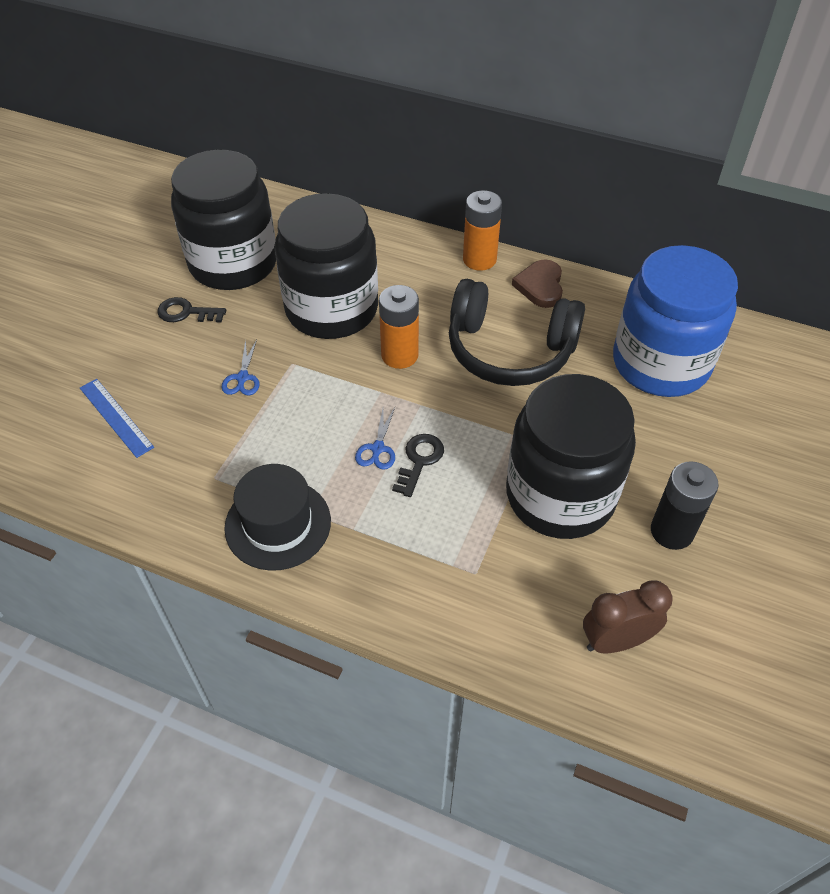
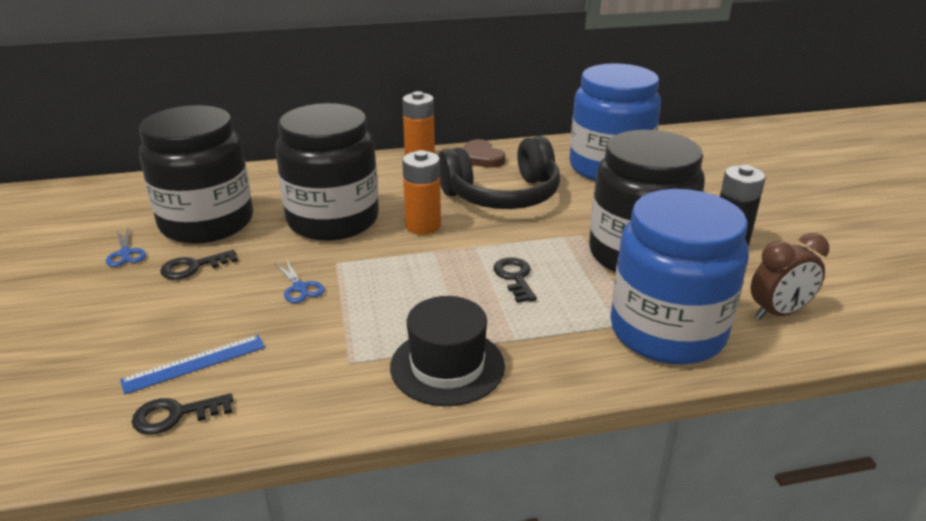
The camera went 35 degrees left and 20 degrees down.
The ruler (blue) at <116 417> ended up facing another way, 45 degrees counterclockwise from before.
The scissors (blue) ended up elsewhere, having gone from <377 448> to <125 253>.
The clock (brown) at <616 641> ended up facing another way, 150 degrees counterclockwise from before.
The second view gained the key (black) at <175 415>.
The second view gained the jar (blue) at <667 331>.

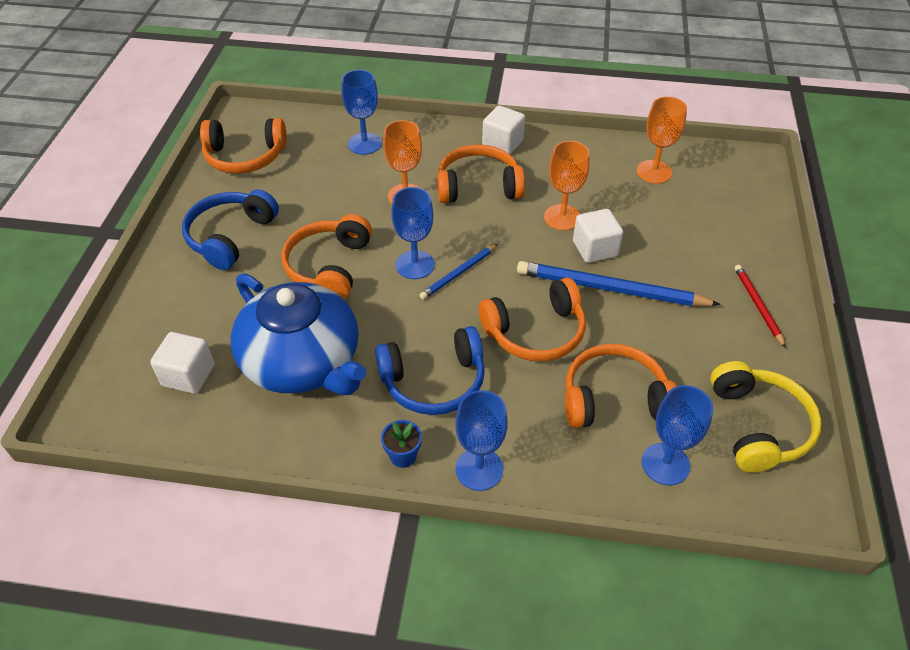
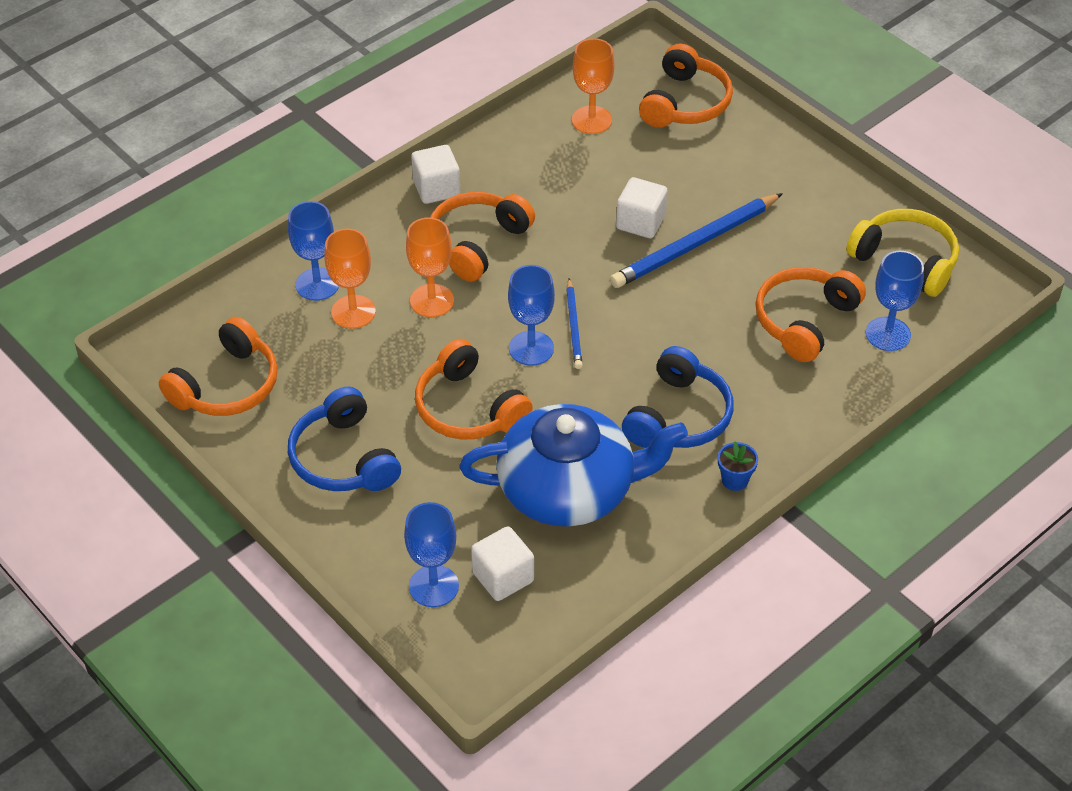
The camera went 50 degrees left and 0 degrees up.
The goblet (blue) ended up elsewhere, having gone from <479 469> to <434 586>.
The headphones (orange) ended up elsewhere, having gone from <535 332> to <685 103>.
The goblet (orange) ended up elsewhere, having gone from <562 217> to <353 312>.
The second view lost the pencil (red) at <757 306>.

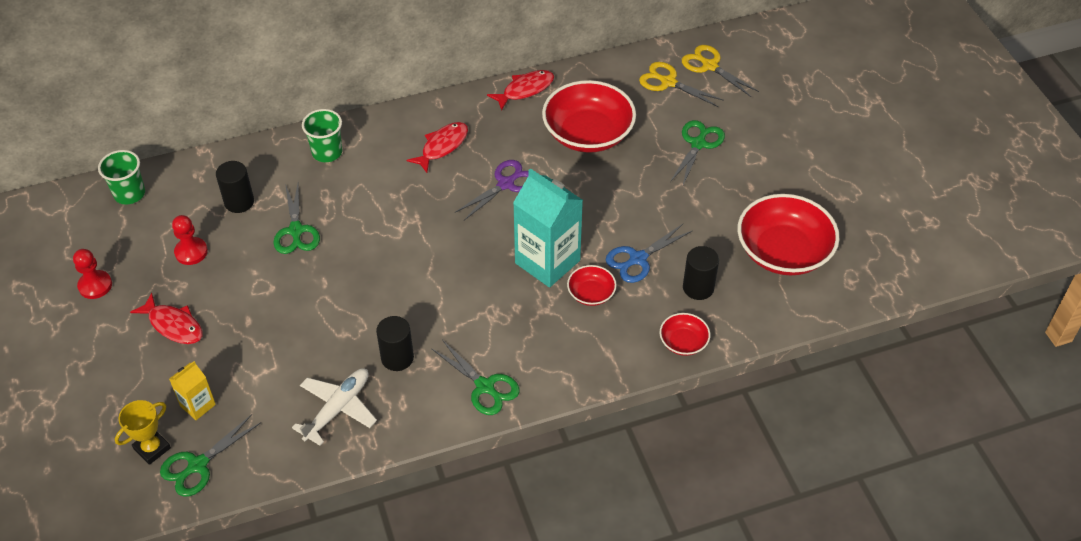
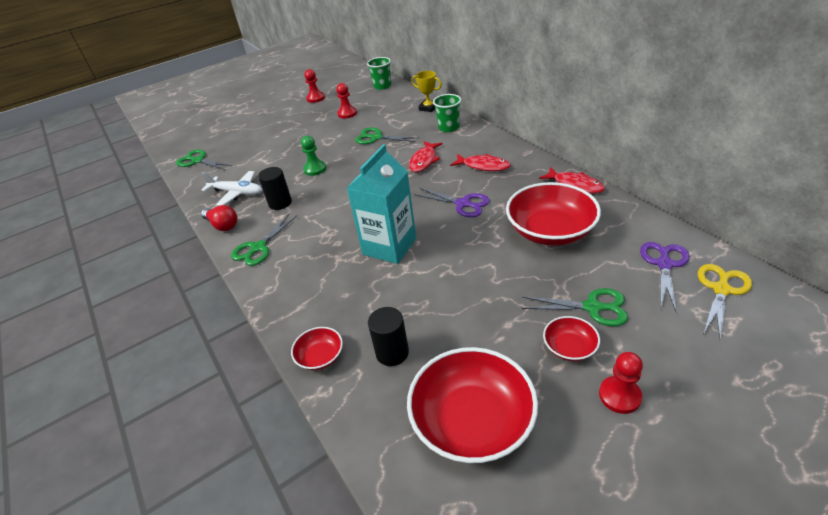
The camera went 80 degrees right and 10 degrees down.
The trophy (yellow) ended up elsewhere, having gone from <152 448> to <428 108>.
The fish (red) ended up elsewhere, having gone from <173 325> to <424 161>.
The second view lost the carton (yellow) at <198 405>.
The second view lost the cylinder (black) at <239 202>.
The scissors (green) at <296 231> ended up facing another way, 45 degrees clockwise from before.
The bowl (red) ended up elsewhere, having gone from <591 293> to <569 347>.
The second view lost the scissors (blue) at <638 259>.
What was the scissors (yellow) at <668 82> turned into the scissors (purple) at <664 264>.
The second view gained the light bulb (red) at <223 225>.
The second view gained the pawn (green) at <315 169>.
The second view gained the pawn (red) at <619 396>.

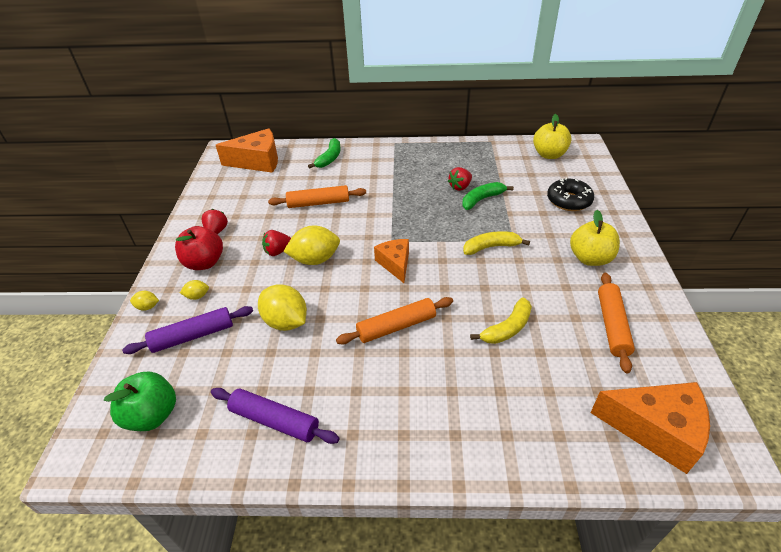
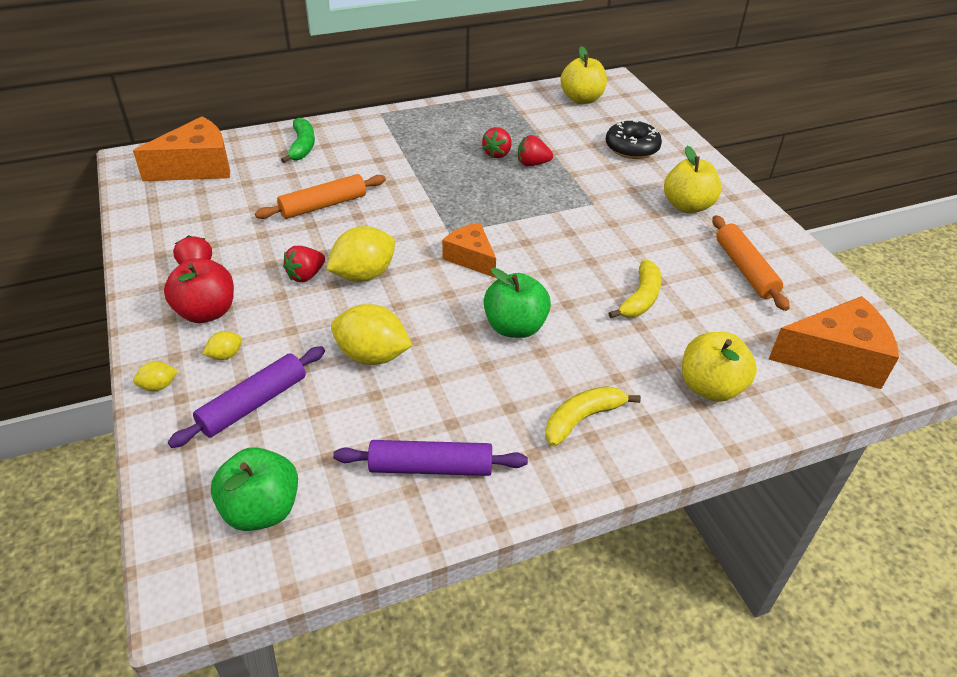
The camera went 25 degrees left and 0 degrees up.
Where the rolling pin (orange) stood at <396 326>, the apple (green) came to stand at <515 327>.
Where the banana (green) stood at <482 199>, the strawberry (red) came to stand at <532 164>.
The banana (yellow) ended up elsewhere, having gone from <491 247> to <582 419>.
The second view gained the apple (yellow) at <710 387>.

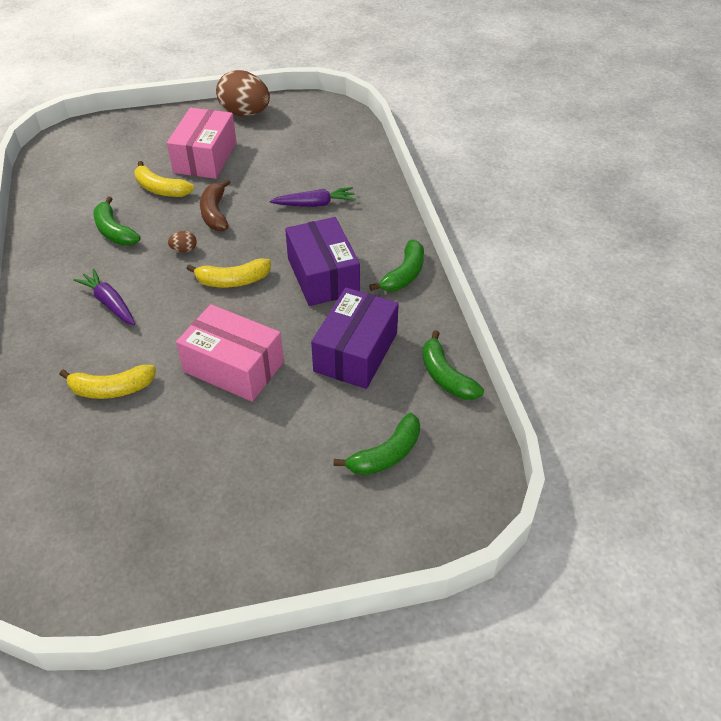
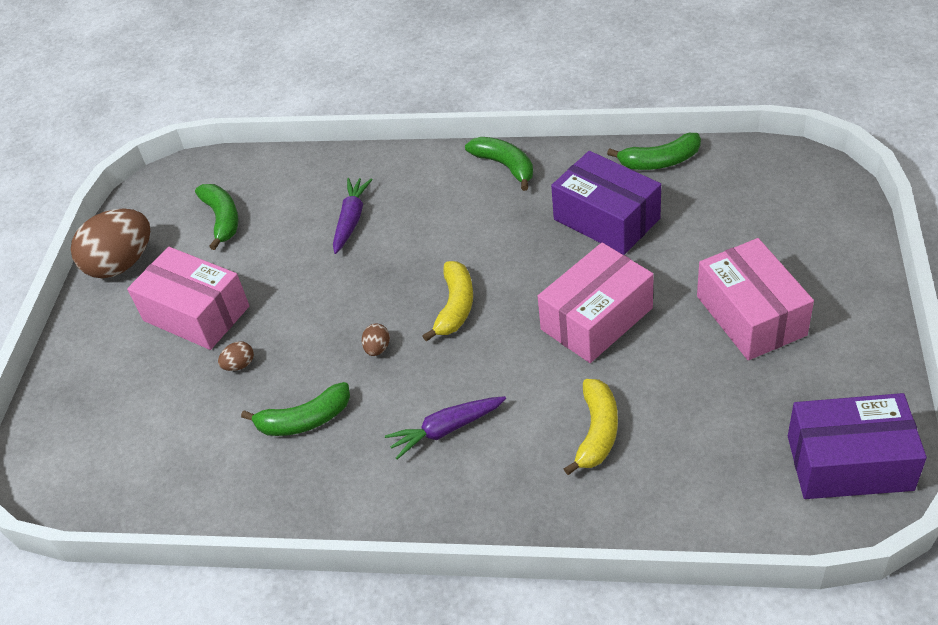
The camera went 65 degrees left and 0 degrees up.
Where the banana (yellow) stood at <161 189>, the egg (brown) came to stand at <239 365>.
The second view lost the banana (brown) at <215 213>.
The box (purple) ended up elsewhere, having gone from <323 276> to <849 462>.
The banana (green) ended up elsewhere, having gone from <386 454> to <222 219>.
The second view gained the box (pink) at <751 315>.

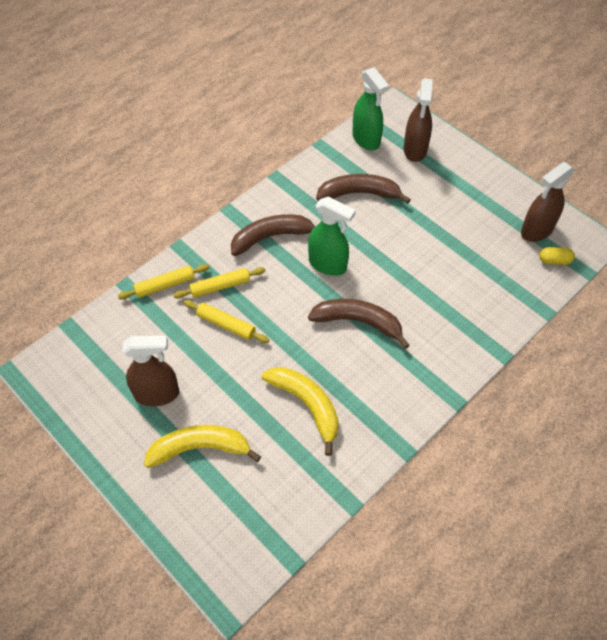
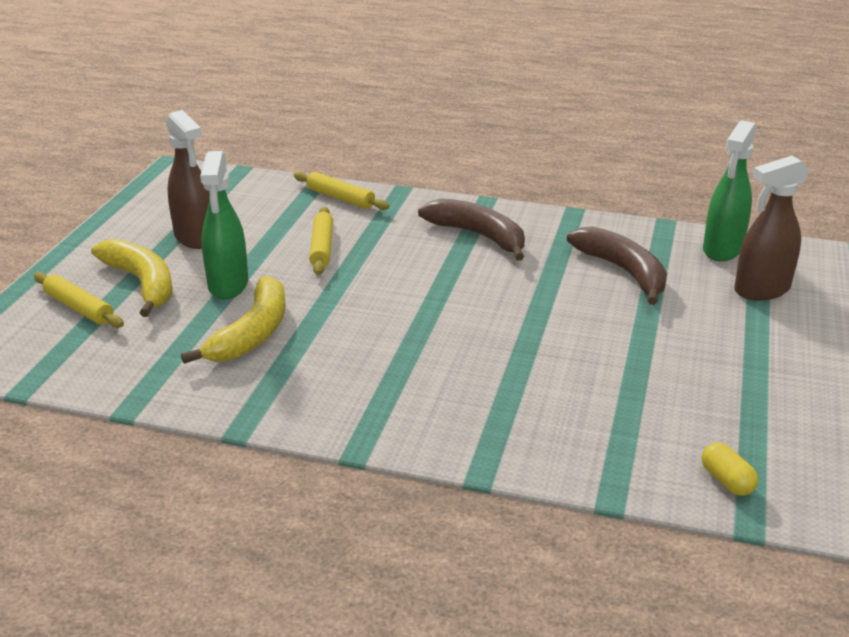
The camera went 60 degrees right and 25 degrees down.
The rolling pin (yellow) ended up elsewhere, having gone from <220 286> to <79 308>.
The spray bottle (green) ended up elsewhere, having gone from <328 264> to <228 285>.
The second view lost the banana (brown) at <358 322>.
The second view lost the spray bottle (brown) at <536 230>.

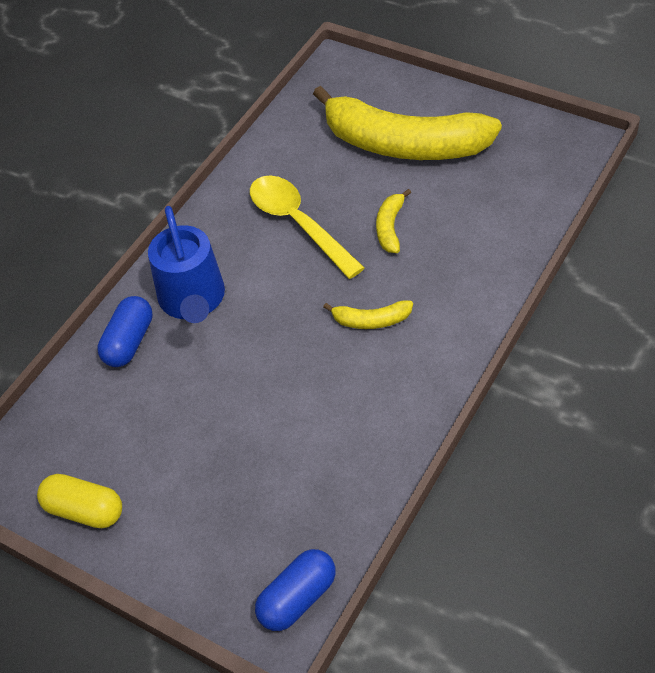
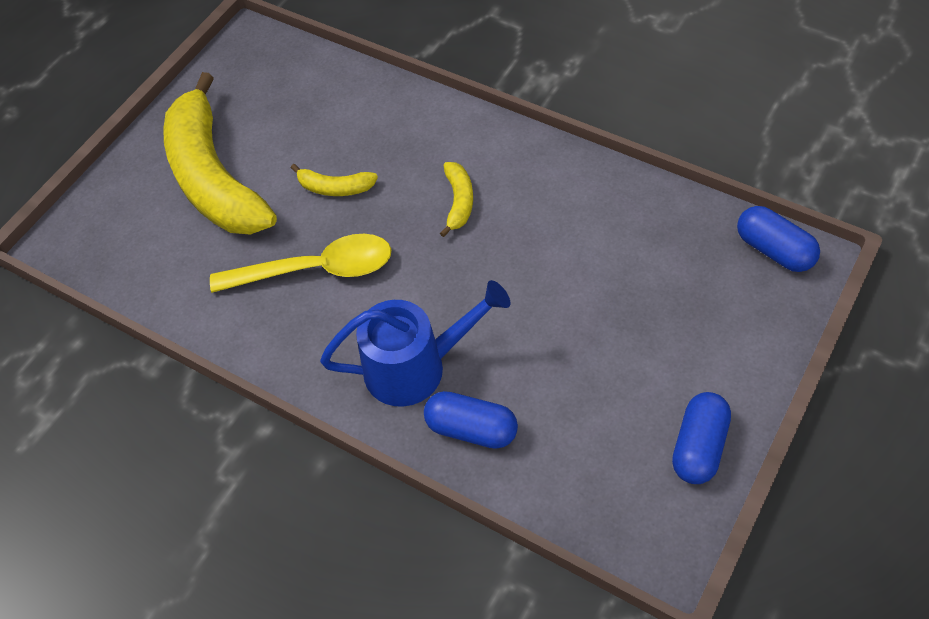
The camera went 90 degrees left and 5 degrees up.
What was the capsule (yellow) at <84 510> turned into the capsule (blue) at <698 446>.
The spoon (yellow) at <298 224> ended up facing another way, 150 degrees counterclockwise from before.
The banana (yellow) at <403 144> ended up facing another way, 135 degrees clockwise from before.

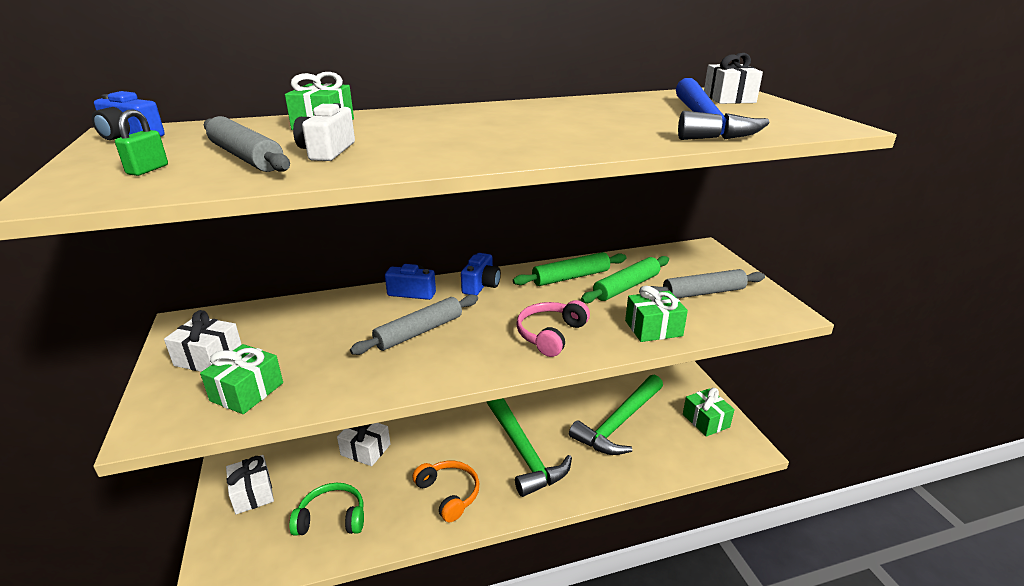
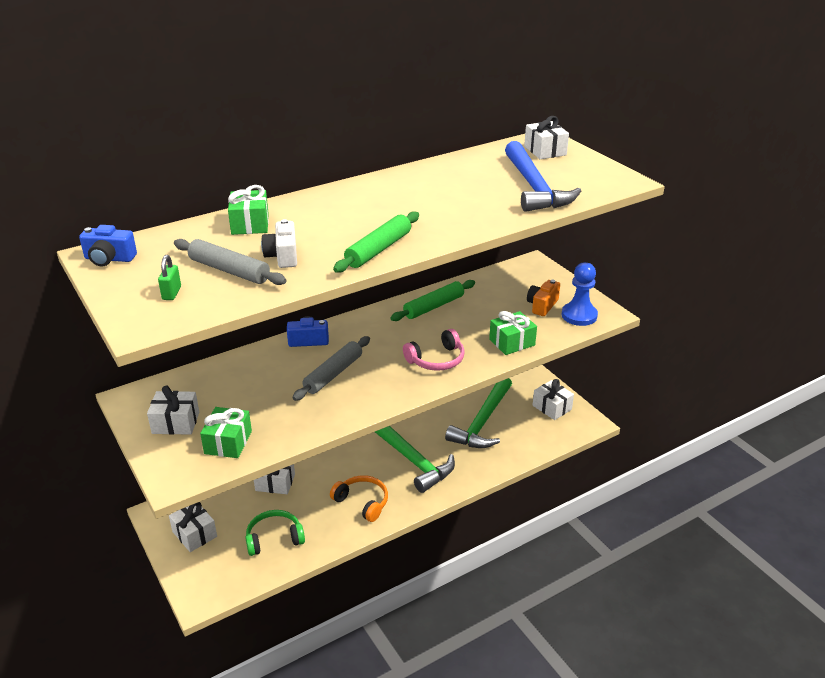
The camera went 15 degrees left and 5 degrees up.
The second view lost the camera (blue) at <481 285>.
The headphones (pink) at <550 334> ended up facing another way, 135 degrees counterclockwise from before.
The rolling pin (green) ended up elsewhere, having gone from <626 287> to <378 250>.
Where the rolling pin (grey) stood at <703 293>, the camera (orange) came to stand at <542 305>.
What was the gift (green) at <705 421> turned into the gift (white) at <552 407>.
The second view gained the pawn (blue) at <579 315>.

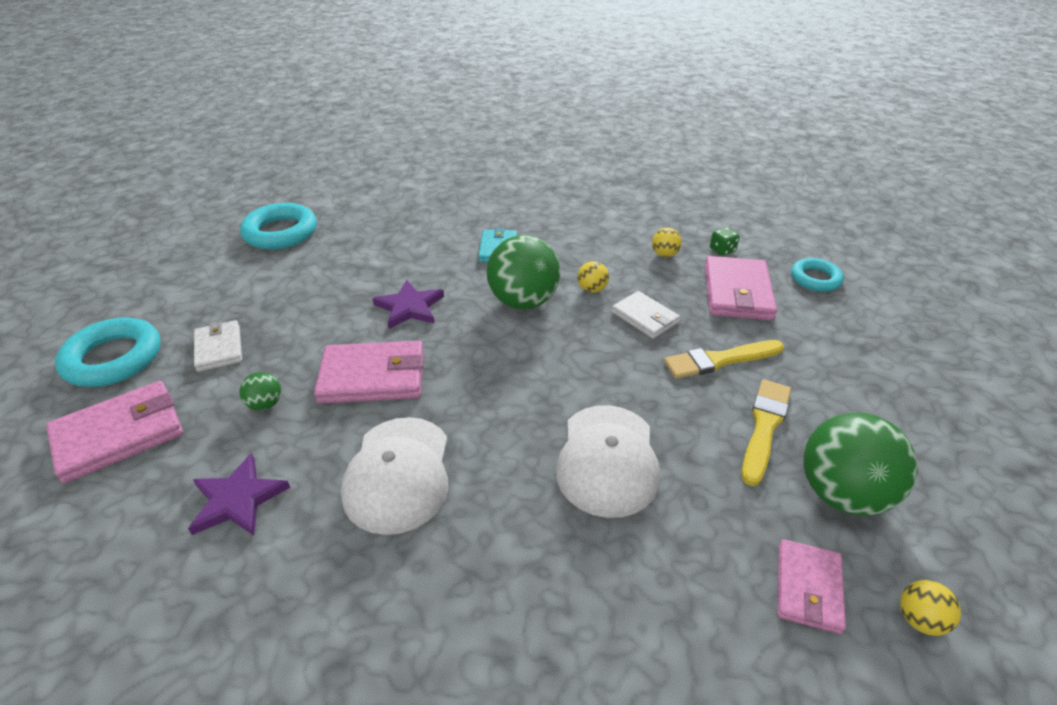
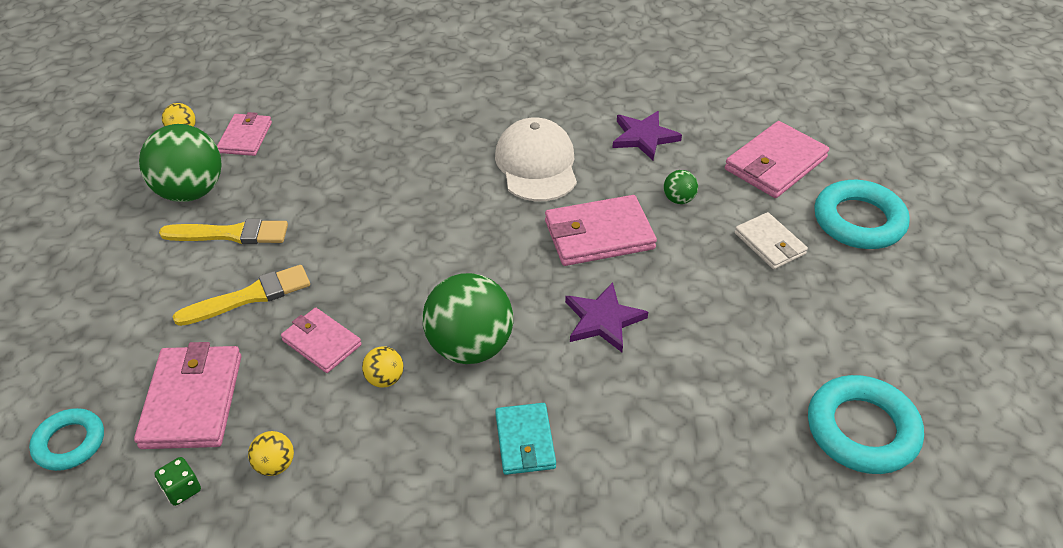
The camera went 170 degrees right and 5 degrees up.
The second view lost the cap (white) at <607 460>.
What was the wallet (white) at <645 317> turned into the wallet (pink) at <321 342>.
The brush (yellow) at <764 427> ended up facing another way, 105 degrees counterclockwise from before.

